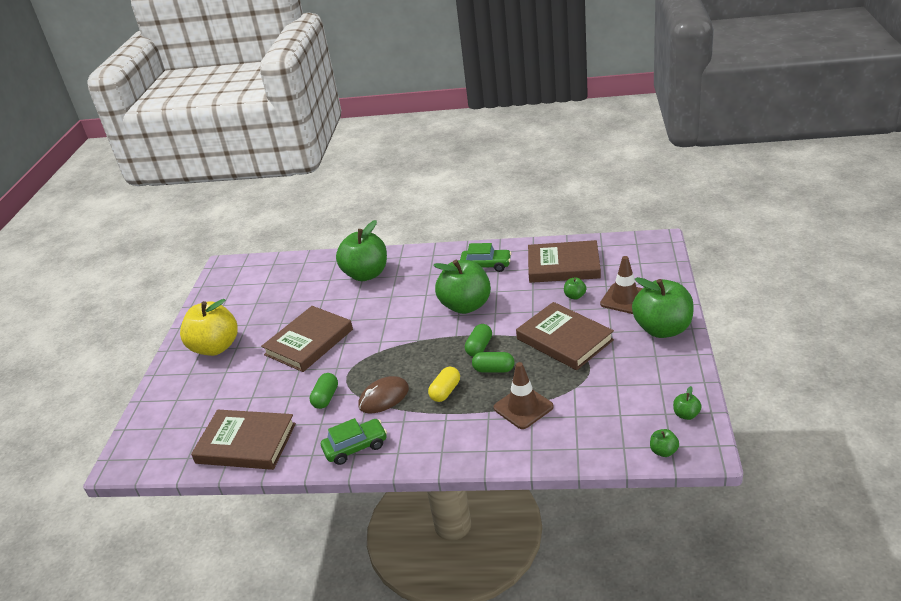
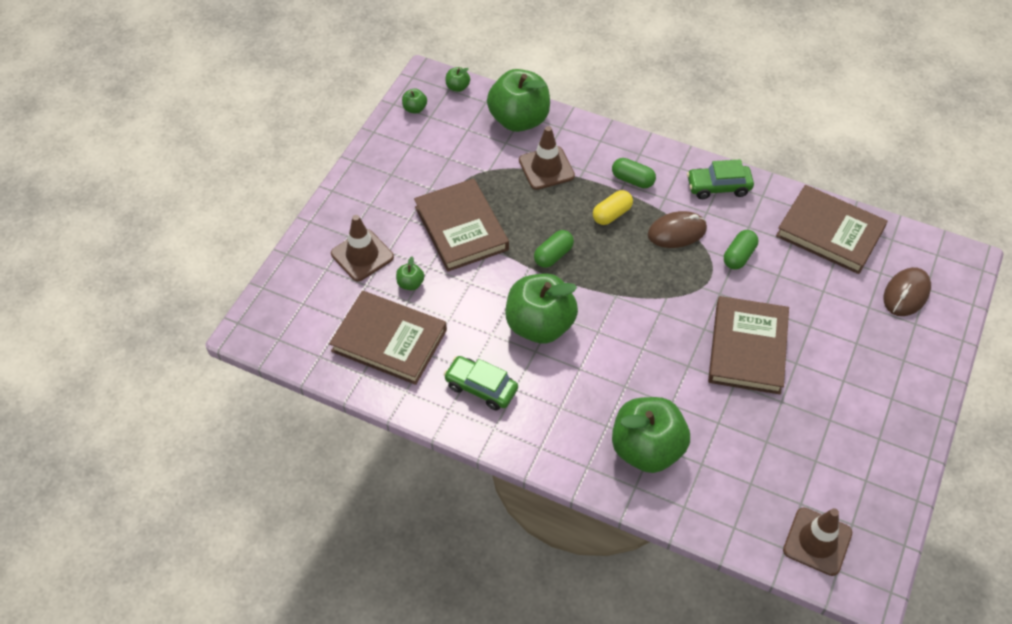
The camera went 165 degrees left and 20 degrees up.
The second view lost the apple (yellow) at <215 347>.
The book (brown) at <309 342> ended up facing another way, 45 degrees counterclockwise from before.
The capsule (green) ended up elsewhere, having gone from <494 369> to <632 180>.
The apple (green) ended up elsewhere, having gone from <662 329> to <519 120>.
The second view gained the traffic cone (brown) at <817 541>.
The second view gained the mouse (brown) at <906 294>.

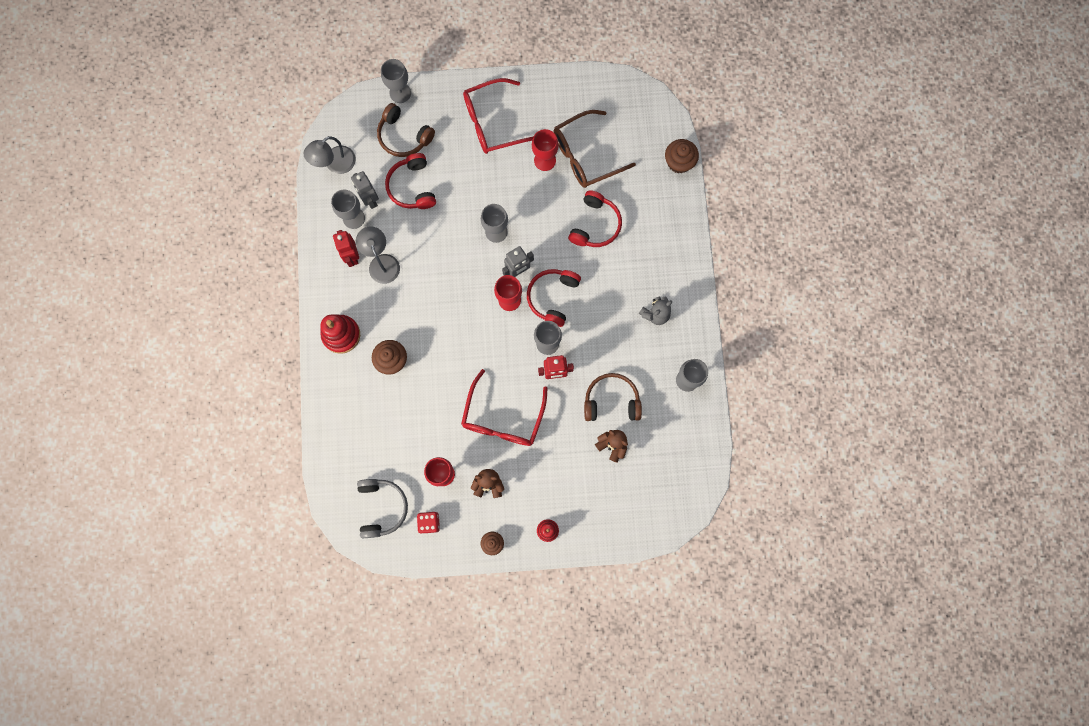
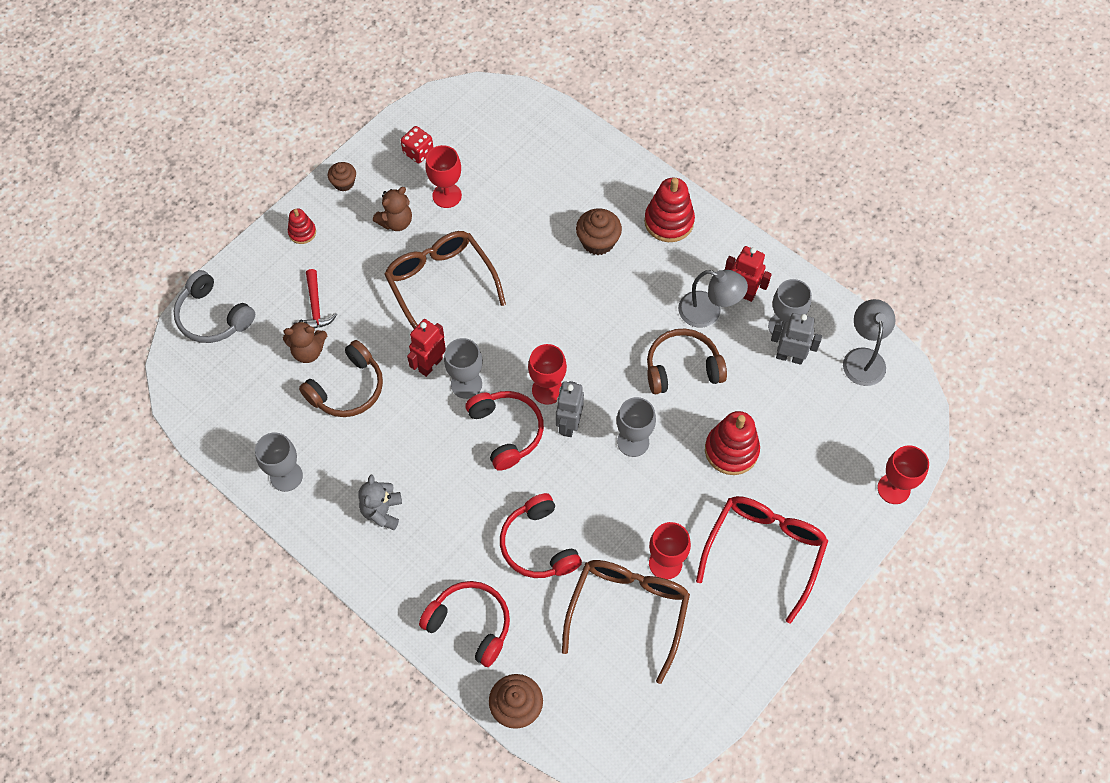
The camera went 135 degrees right and 15 degrees down.
The headphones (grey) ended up elsewhere, having gone from <382 507> to <213 317>.
The headphones (brown) ended up elsewhere, having gone from <404 136> to <682 368>.
What was the goblet (grey) at <400 93> turned into the goblet (red) at <893 489>.
The headphones (red) ended up elsewhere, having gone from <412 187> to <470 624>.
What was the glasses (red) at <503 417> turned into the glasses (brown) at <441 285>.
The second view gained the hammer (red) at <316 307>.
The second view gained the stacking toy (red) at <731 450>.

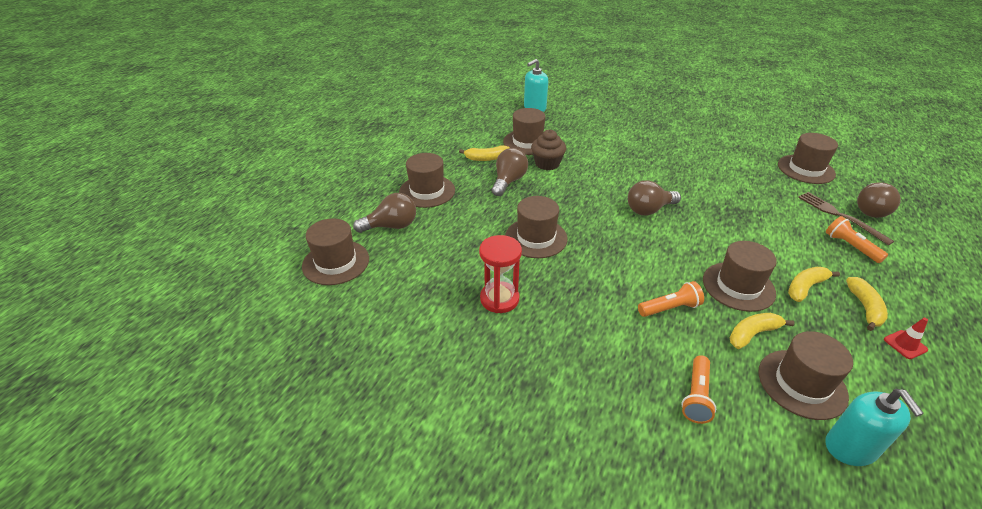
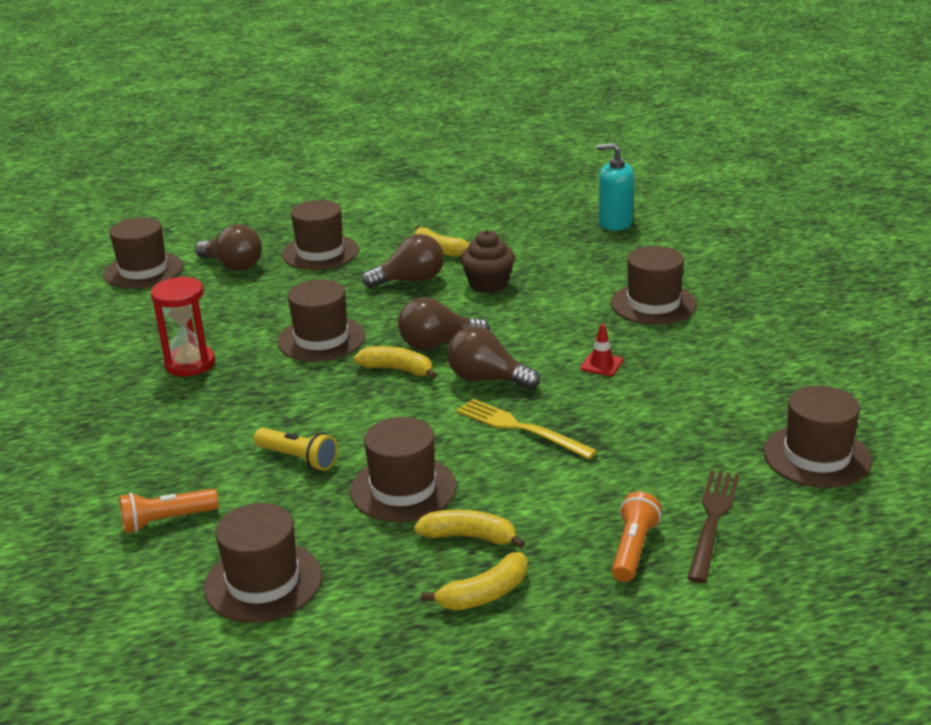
The camera went 50 degrees right and 10 degrees down.
The hat (brown) ended up elsewhere, having gone from <527 142> to <653 304>.
What was the flashlight (orange) at <670 308> turned into the flashlight (yellow) at <298 459>.
The banana (yellow) ended up elsewhere, having gone from <753 334> to <397 370>.
The second view lost the soap dispenser (turquoise) at <850 448>.
The light bulb (brown) ended up elsewhere, having gone from <870 209> to <437 344>.
The traffic cone (red) ended up elsewhere, having gone from <905 344> to <601 364>.
The second view gained the fork (yellow) at <520 428>.

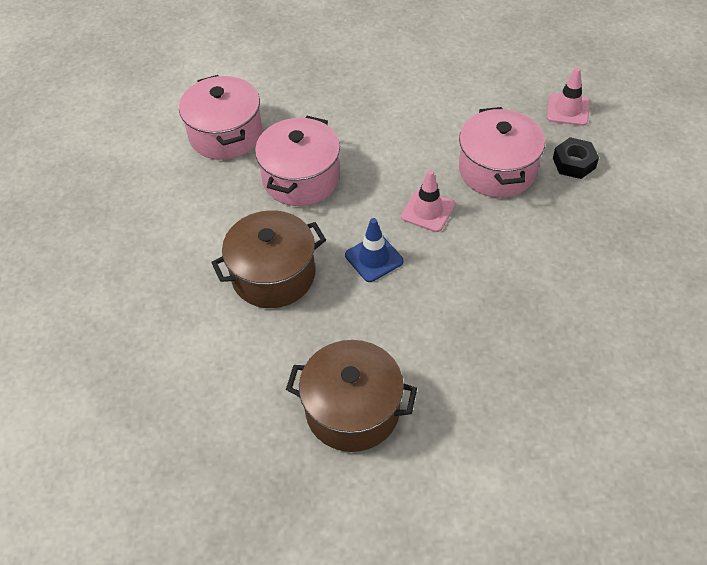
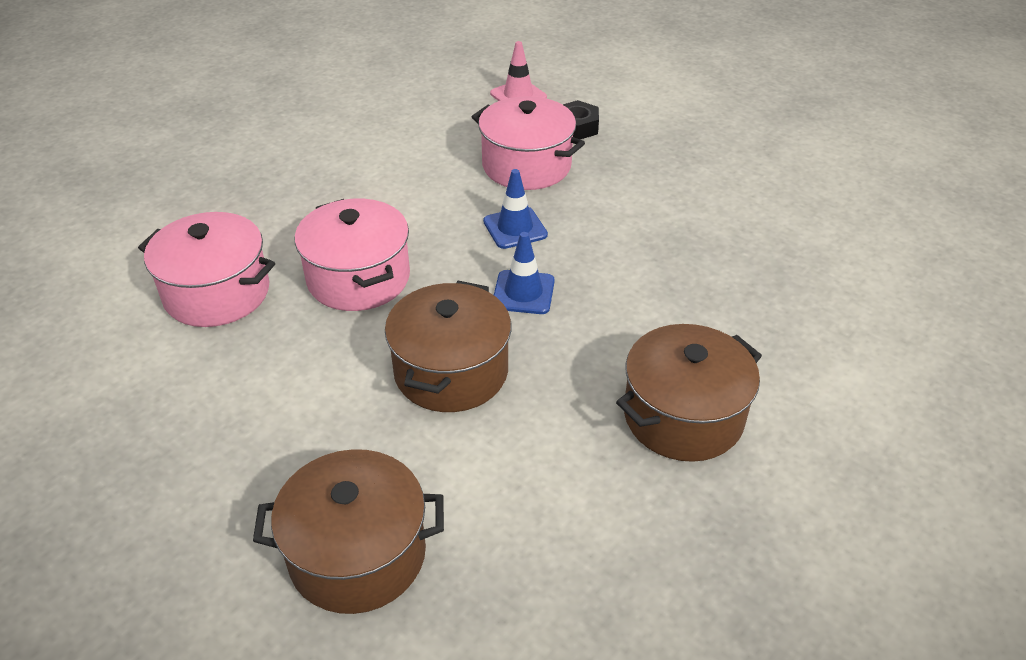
The camera went 50 degrees left and 10 degrees down.
What was the traffic cone (pink) at <428 211> turned into the traffic cone (blue) at <515 228>.
The second view gained the pot (brown) at <357 554>.

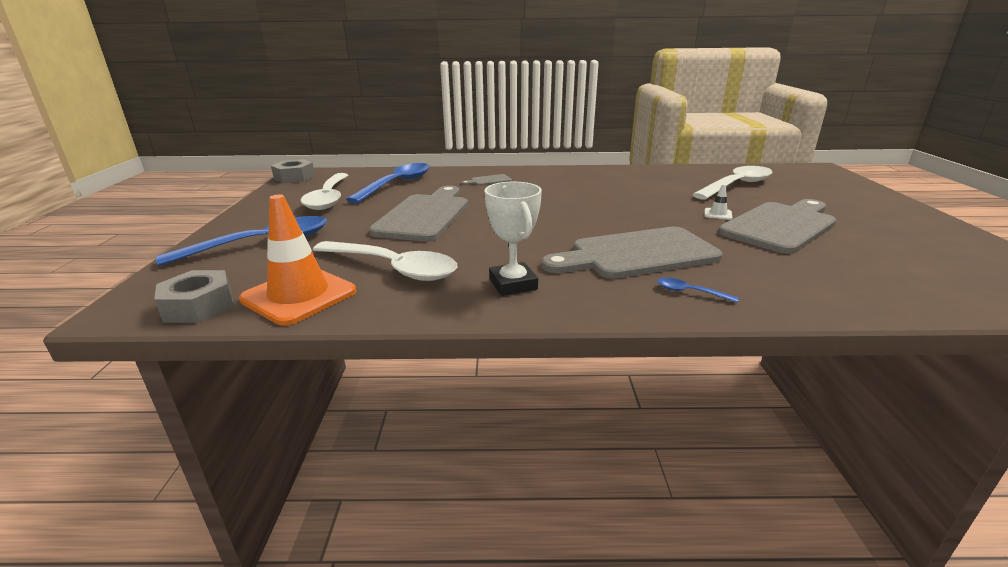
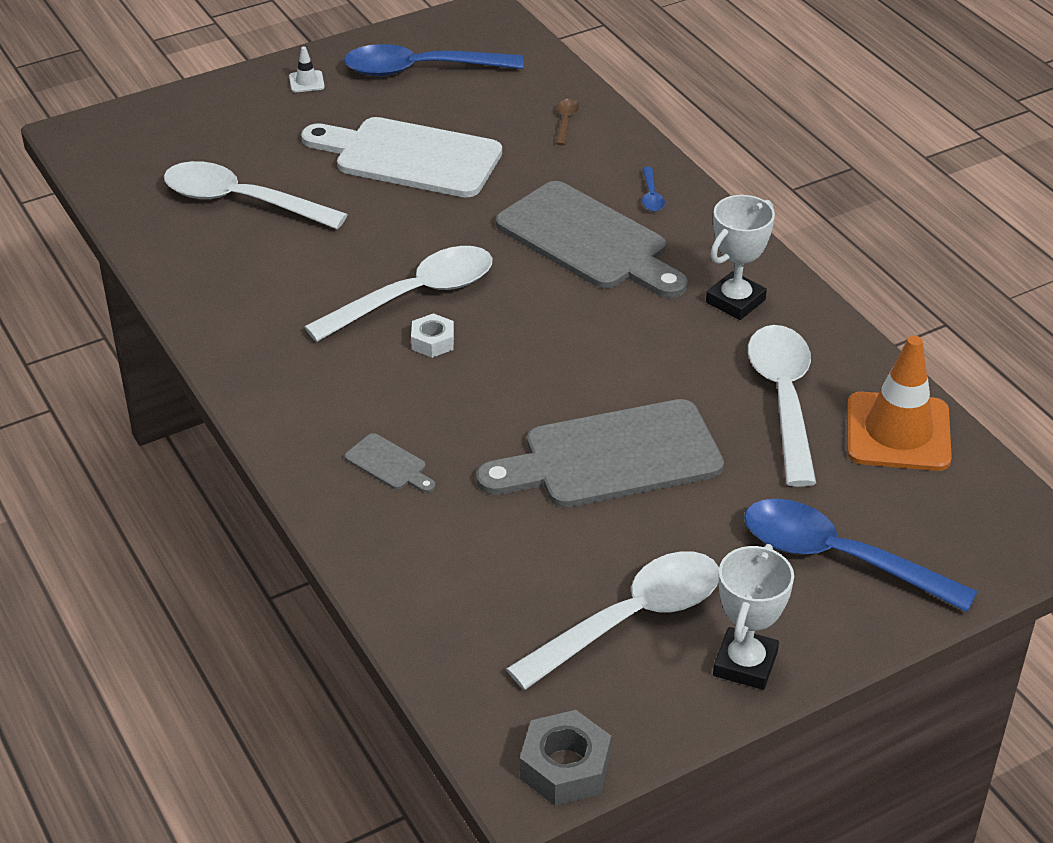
The camera went 120 degrees left and 15 degrees up.
The second view lost the nut (grey) at <199 306>.
The spoon (blue) ended up elsewhere, having gone from <397 184> to <421 70>.
The traffic cone (white) ended up elsewhere, having gone from <718 214> to <306 82>.
What was the cutting board (grey) at <781 226> turned into the cutting board (white) at <410 157>.
The second view gained the spoon (white) at <414 296>.
The second view gained the nut (white) at <432 341>.
The second view gained the spoon (brown) at <565 121>.
The second view gained the trophy (white) at <745 664>.

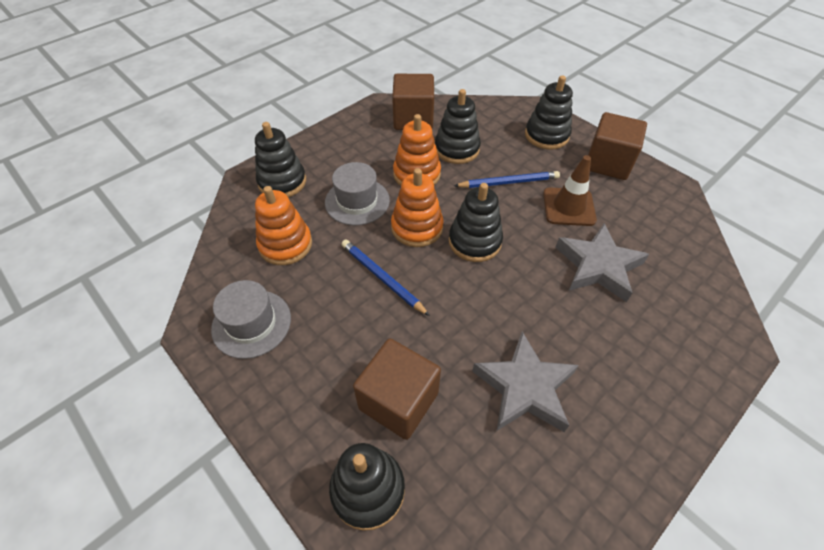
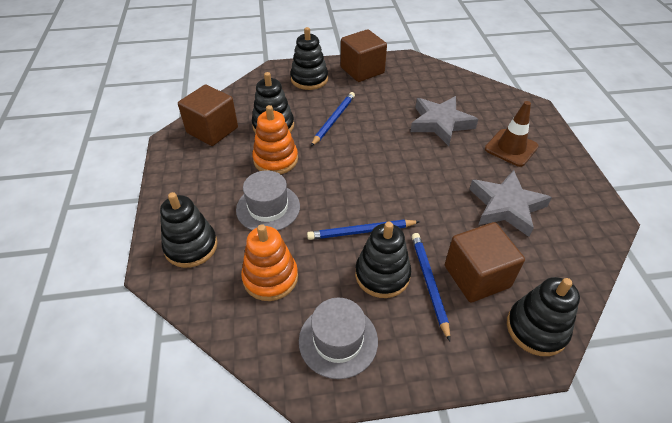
The camera went 55 degrees left and 5 degrees down.
The second view lost the stacking toy (orange) at <417 227>.
The stacking toy (black) ended up elsewhere, having gone from <474 241> to <382 275>.
The traffic cone (brown) ended up elsewhere, having gone from <568 207> to <511 148>.
The second view gained the pencil (blue) at <429 283>.

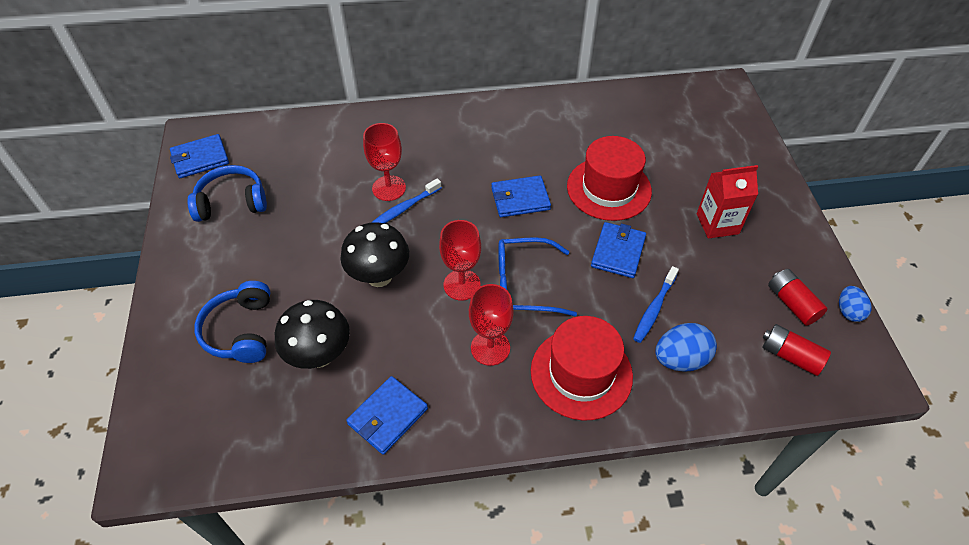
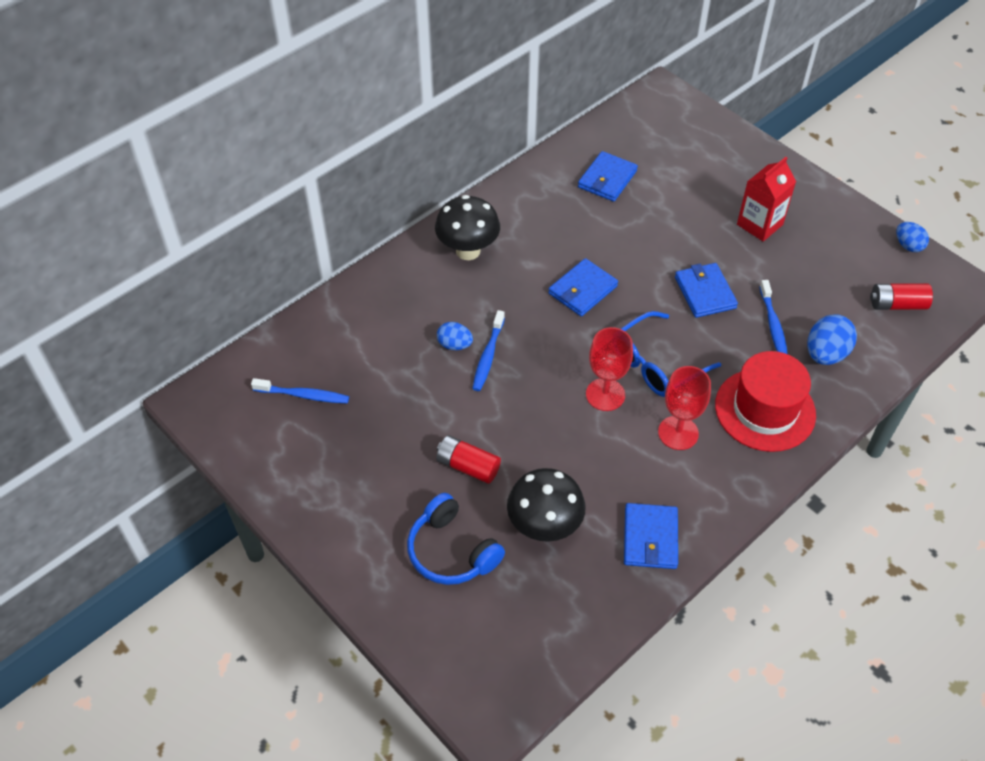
The camera went 35 degrees left and 0 degrees up.
The wallet (blue) ended up elsewhere, having gone from <200 159> to <607 179>.
The second view lost the headphones (blue) at <231 202>.
The mushroom (black) ended up elsewhere, having gone from <379 276> to <468 251>.
Where the goblet (red) stood at <389 188>, the egg (blue) came to stand at <454 345>.
The second view lost the hat (red) at <609 188>.
The battery (red) ended up elsewhere, having gone from <792 303> to <468 466>.
The second view gained the toothbrush (blue) at <303 395>.

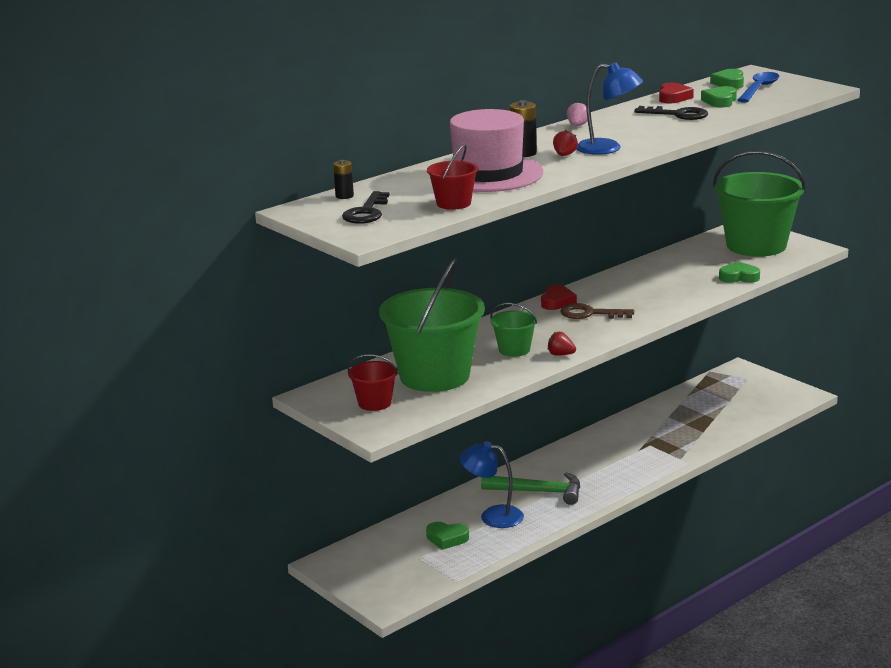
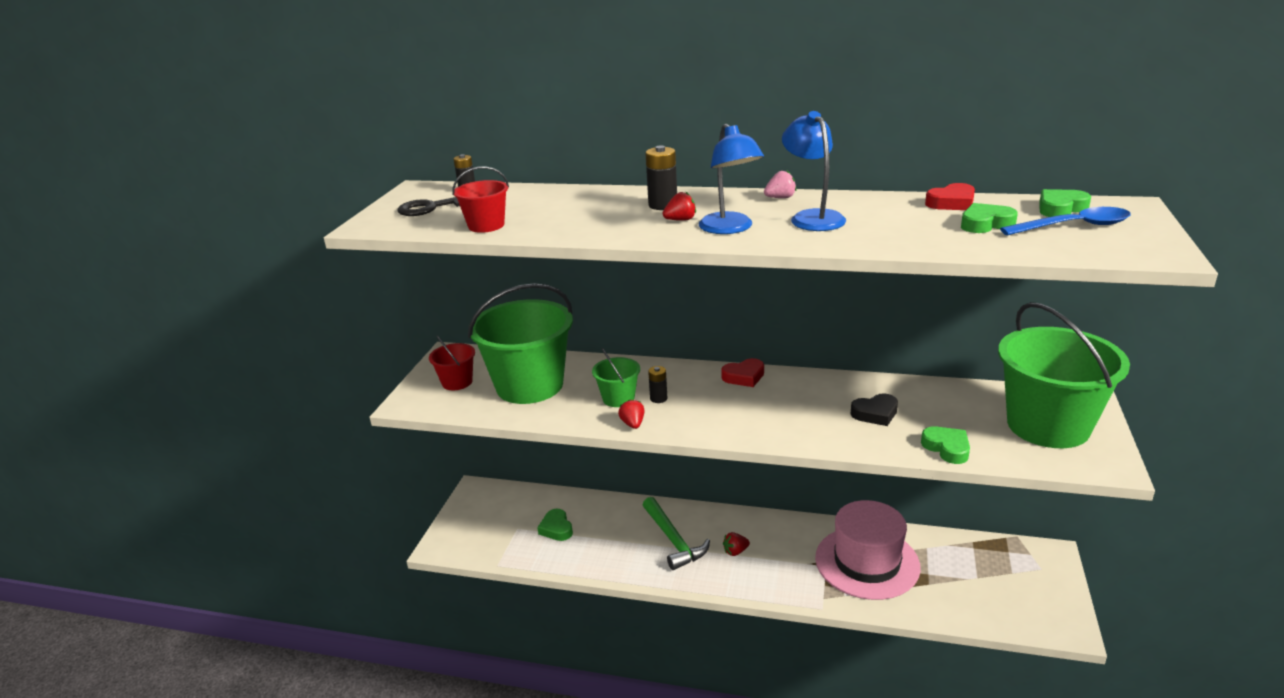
The camera went 55 degrees right and 5 degrees up.
The hat (pink) ended up elsewhere, having gone from <488 174> to <867 562>.
The lamp (blue) ended up elsewhere, having gone from <493 516> to <812 217>.
The second view lost the key (brown) at <590 314>.
The second view lost the key (black) at <678 114>.
The second view gained the battery (black) at <658 398>.
The second view gained the strawberry (red) at <735 551>.
The second view gained the heart (black) at <875 413>.

